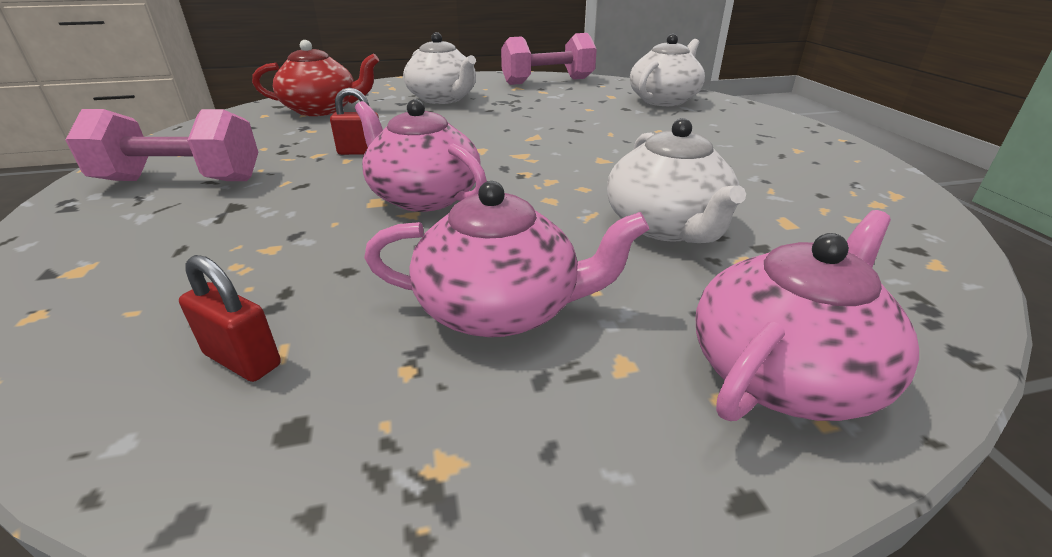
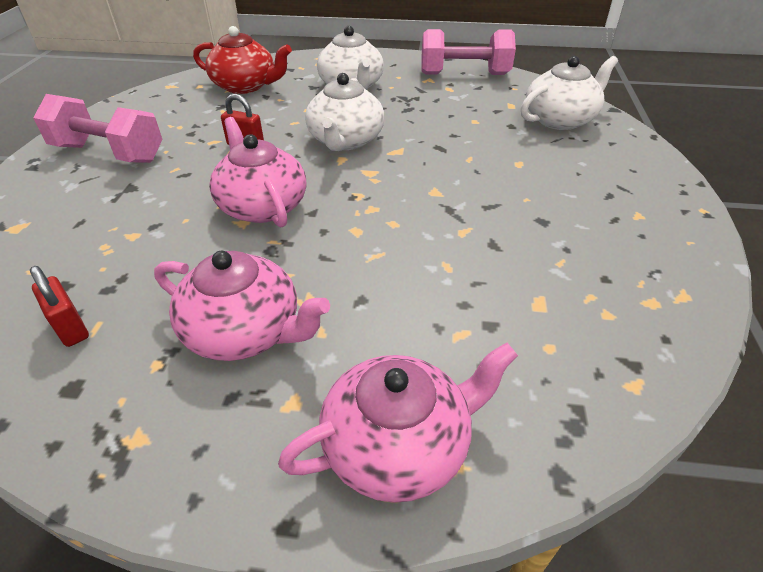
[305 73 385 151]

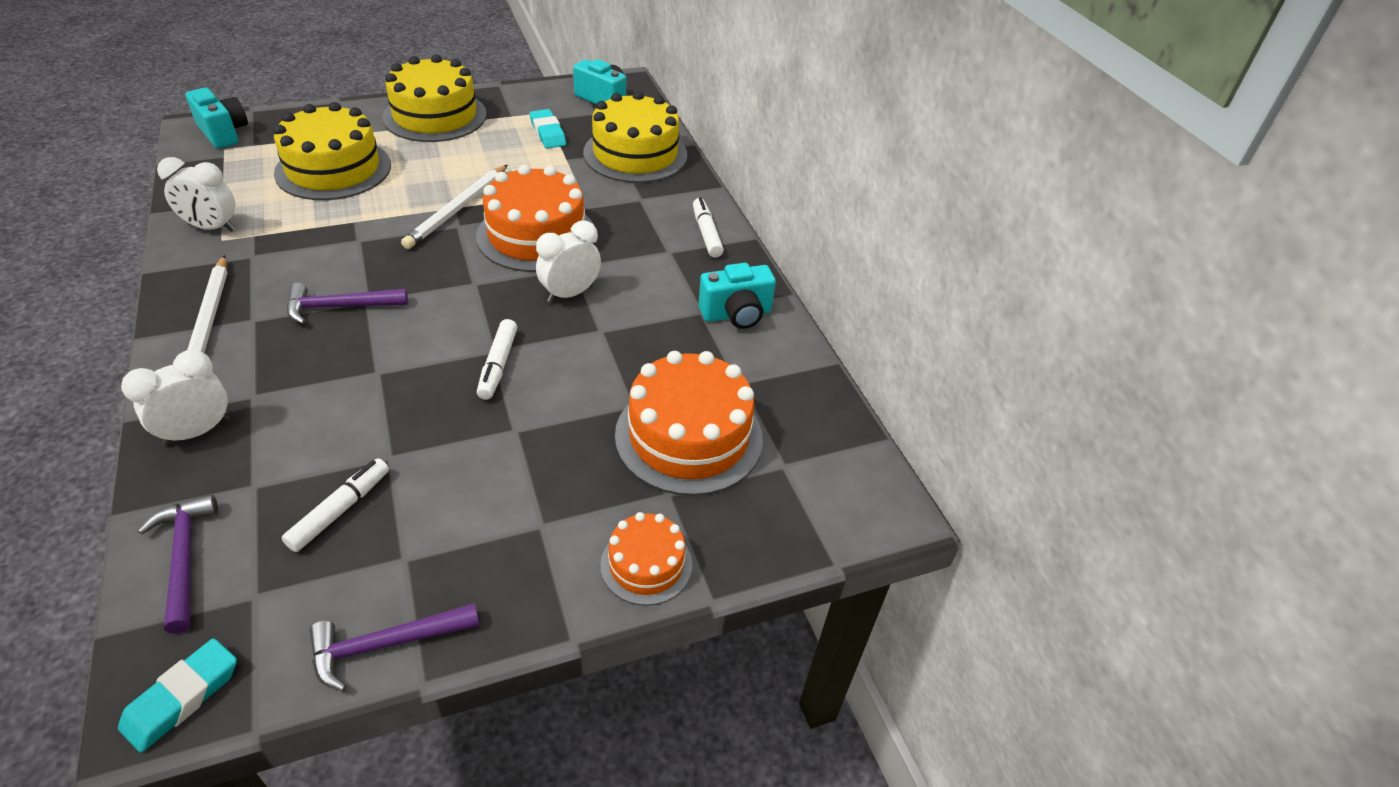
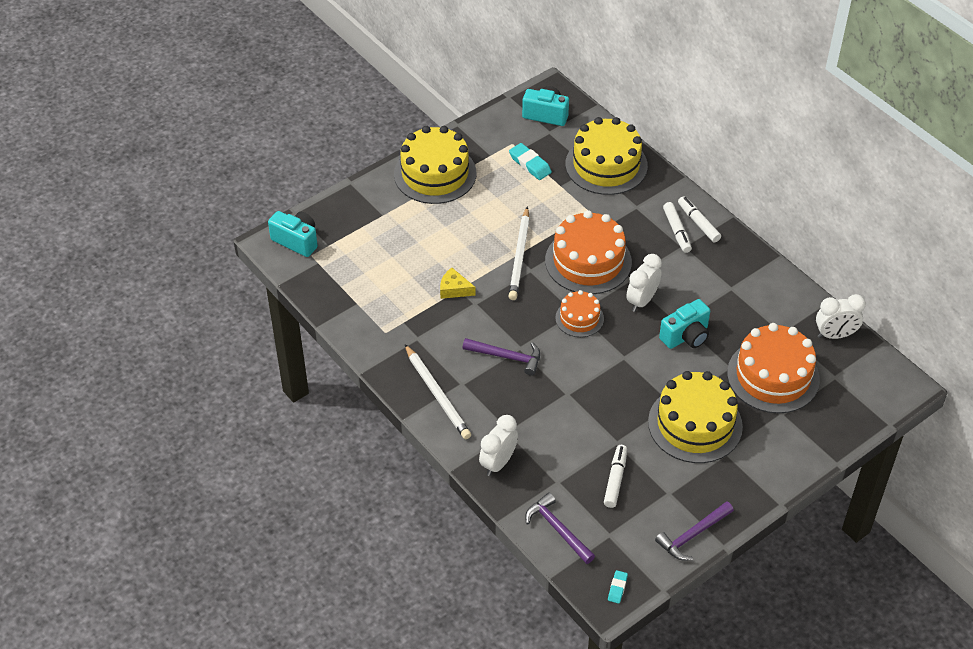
[440 268 475 299]
[816 294 866 339]
[648 371 743 463]
[663 202 692 253]
[555 290 604 337]
[659 299 710 349]
[462 338 540 376]
[608 570 628 604]

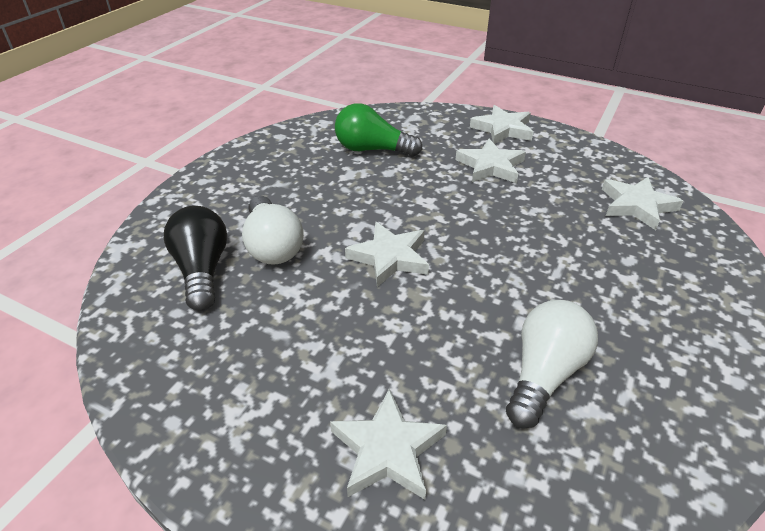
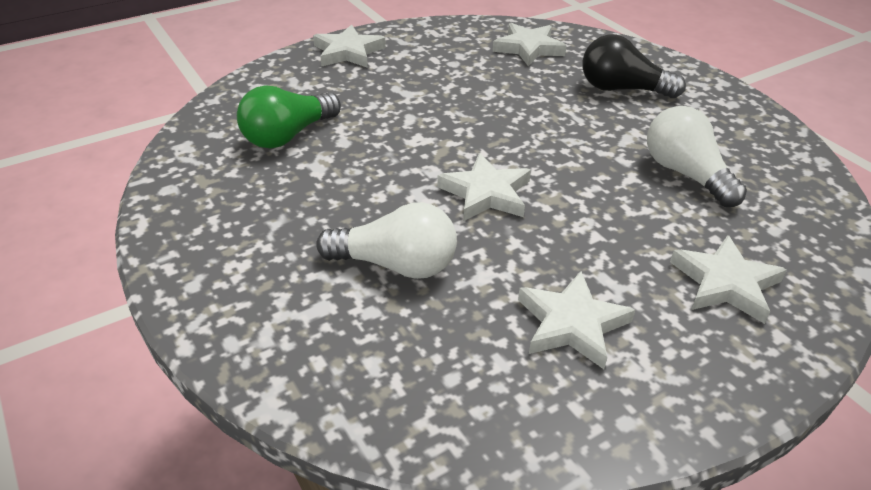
[582 34 686 98]
[518 271 635 369]

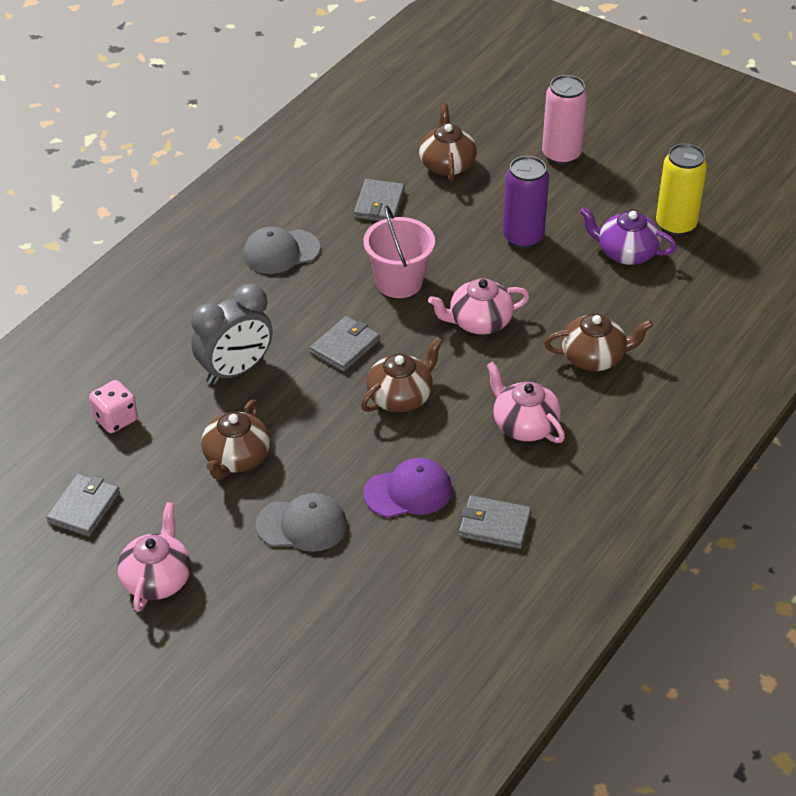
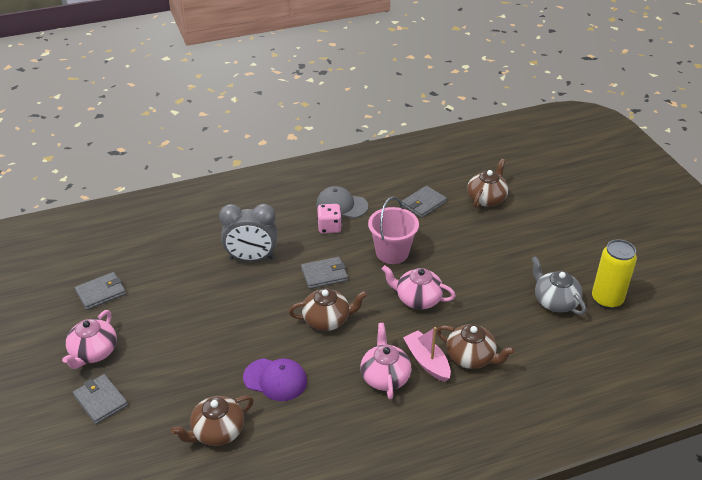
[256 493 347 552] (first image)
[503 156 549 249] (first image)
[542 75 587 165] (first image)
[403 327 451 382]
[317 204 342 233]
[171 396 254 446]
[73 374 128 424]
[531 256 586 315]
[62 310 117 369]

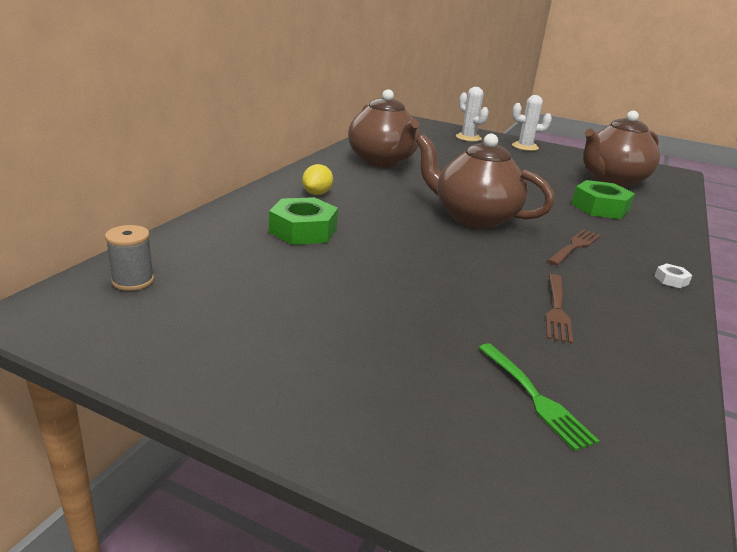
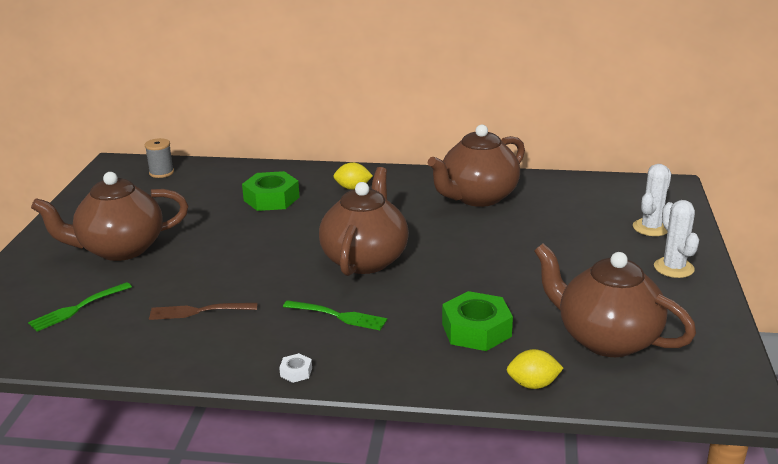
[31 172 188 261]
[507 349 564 389]
[283 300 387 330]

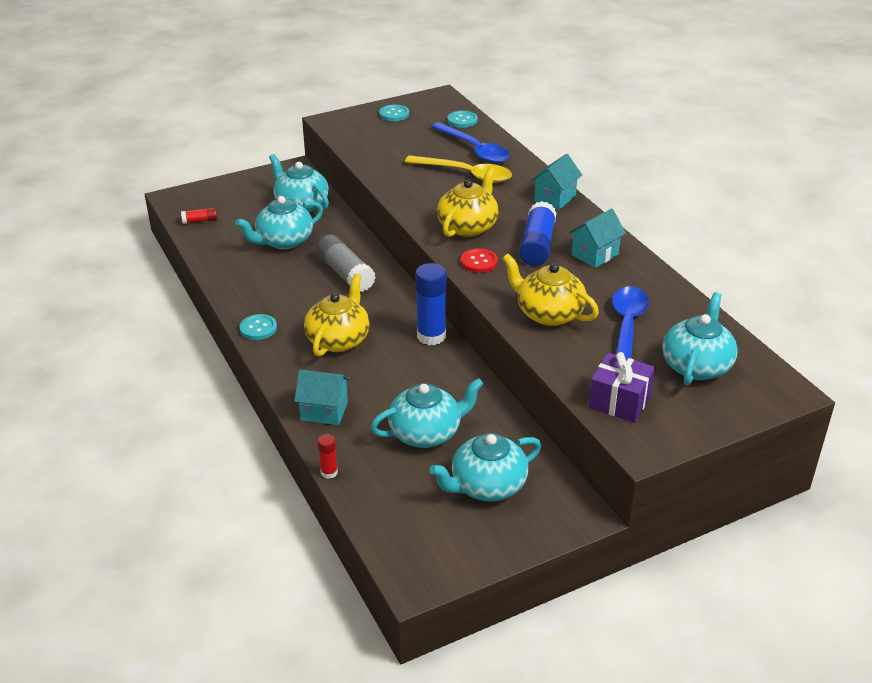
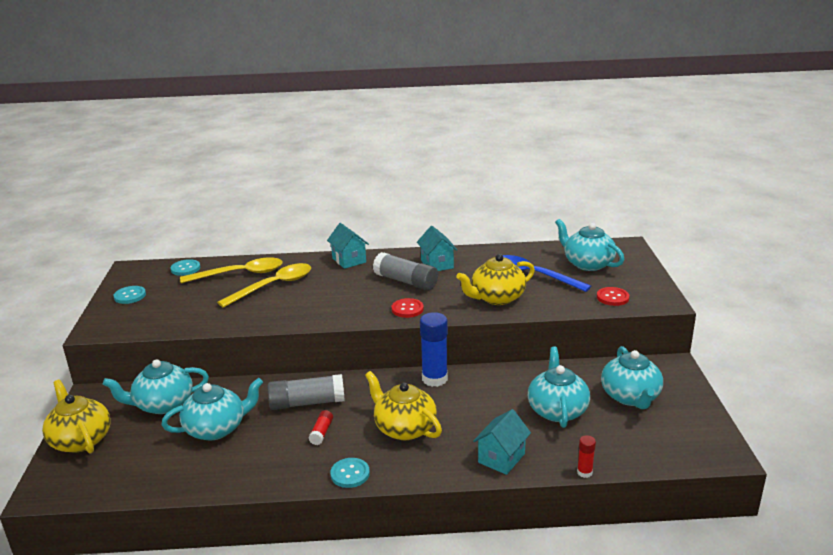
[309 410 333 445]
[42 380 111 454]
[597 287 629 306]
[180 257 283 283]
[373 252 438 291]
[161 378 263 440]

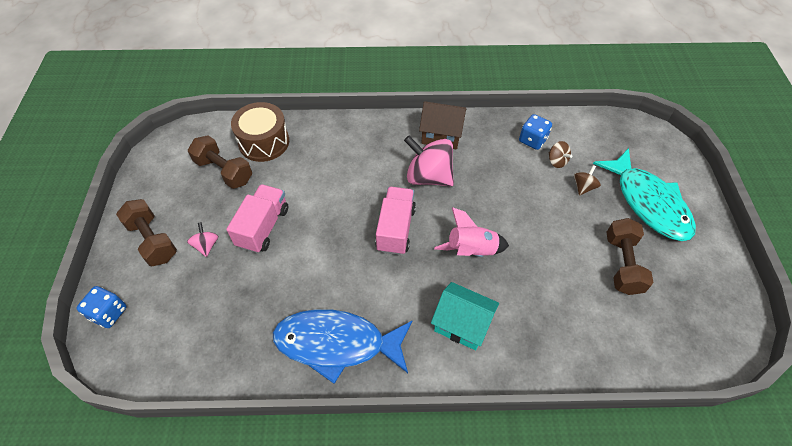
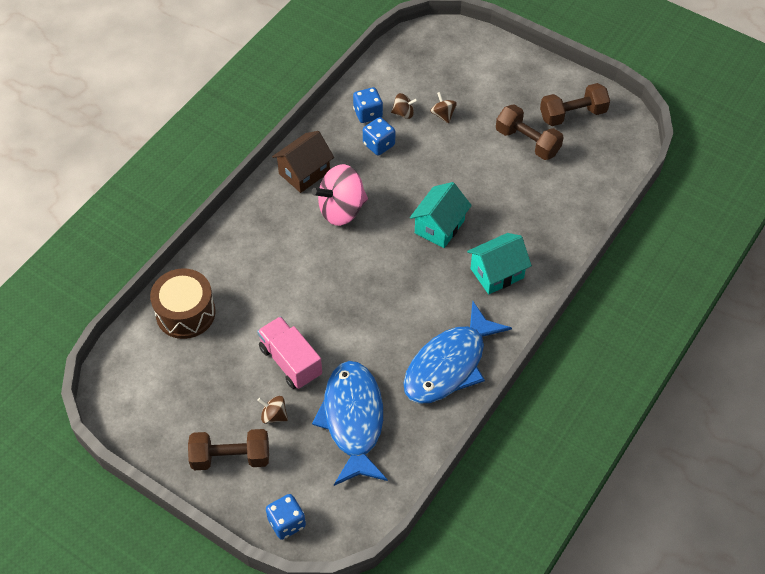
[375 187 416 255] (first image)
[593 148 696 241] (first image)
[312 361 388 486]
[363 117 395 155]
[540 83 610 126]
[410 182 472 248]
[257 396 288 424]

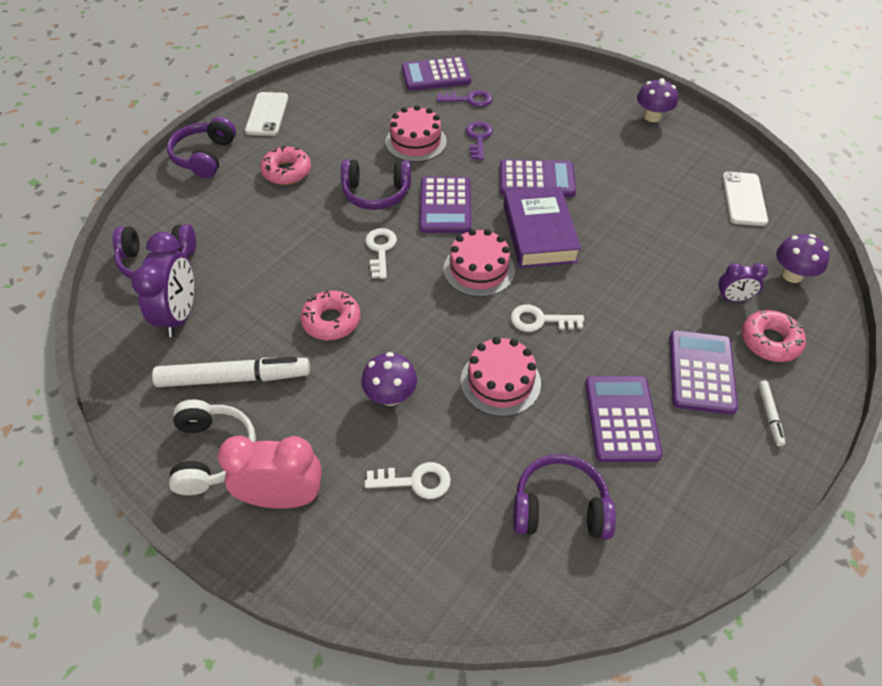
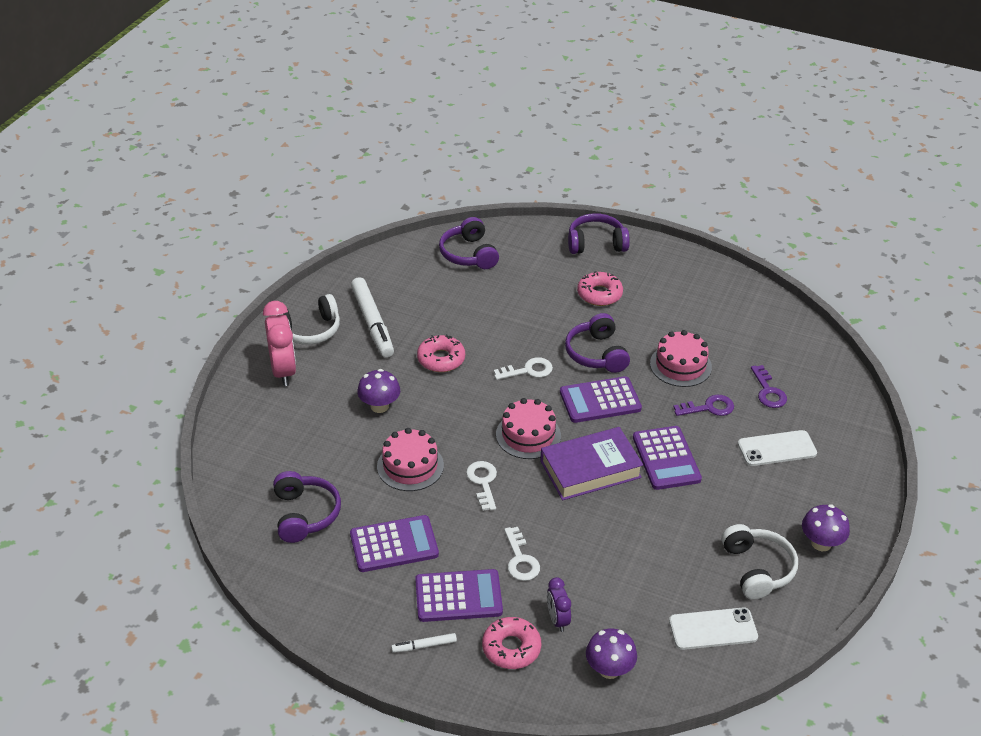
[131 232 194 337] (first image)
[402 57 471 91] (first image)
[721 524 798 600]
[738 430 817 466]
[504 527 540 581]

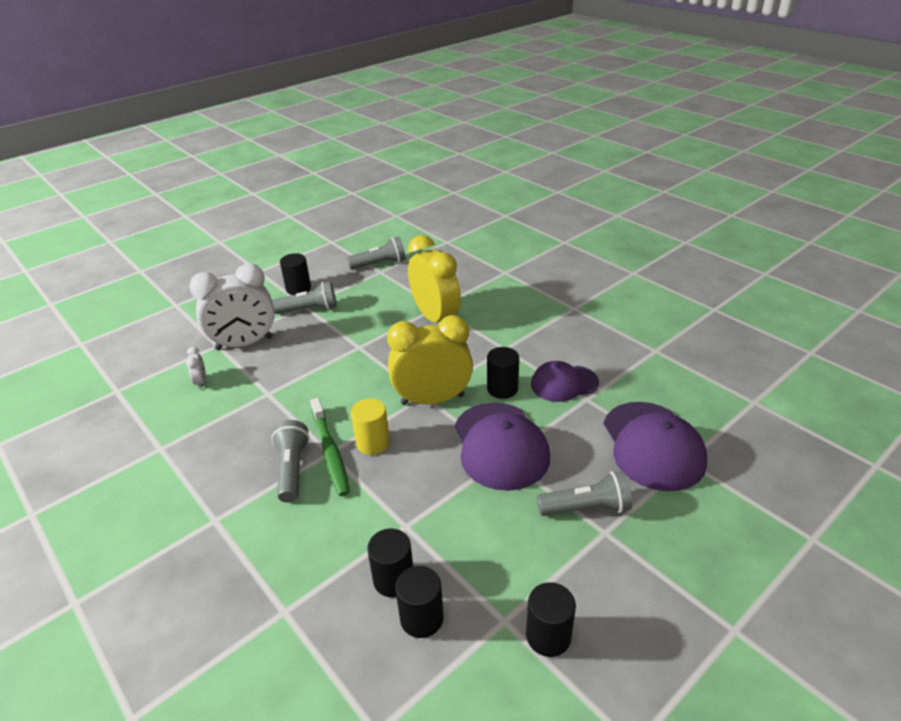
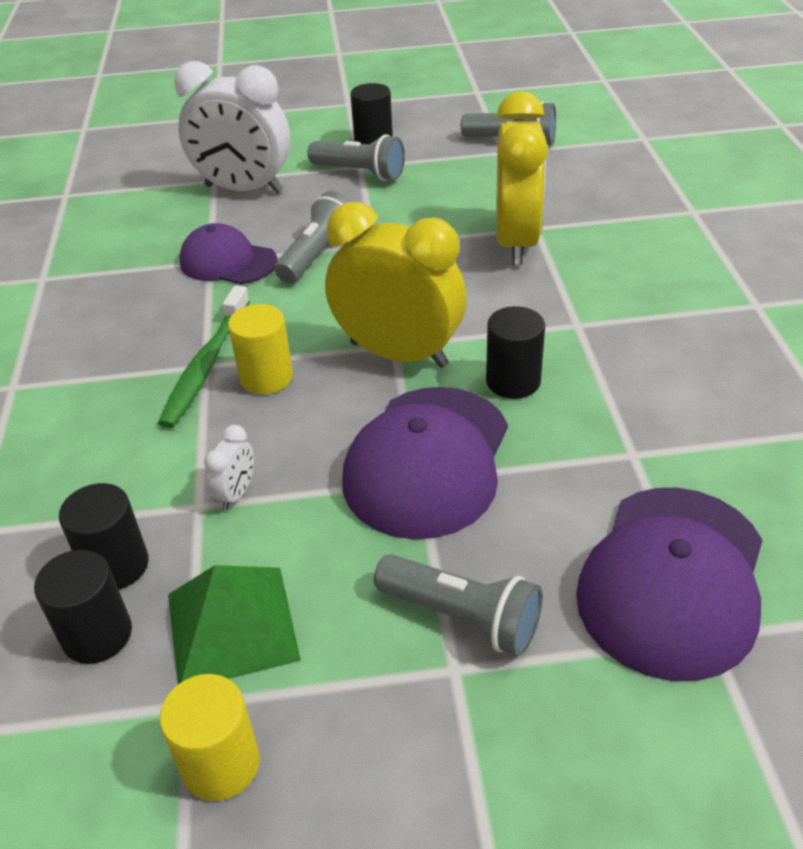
[168 565 301 684]
[204 425 254 510]
[274 191 351 283]
[179 223 278 284]
[160 674 260 801]

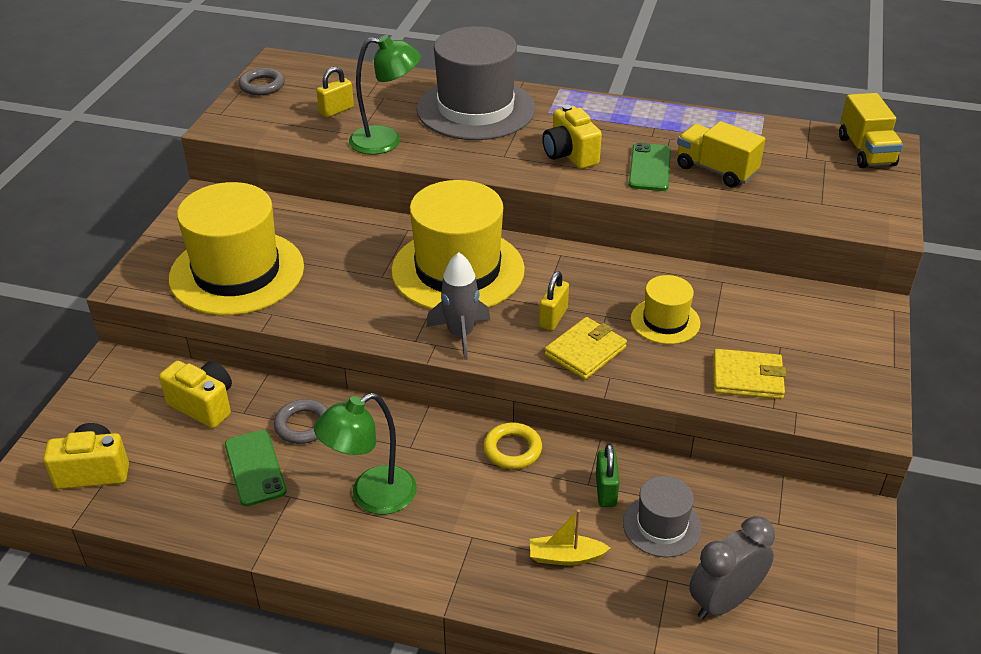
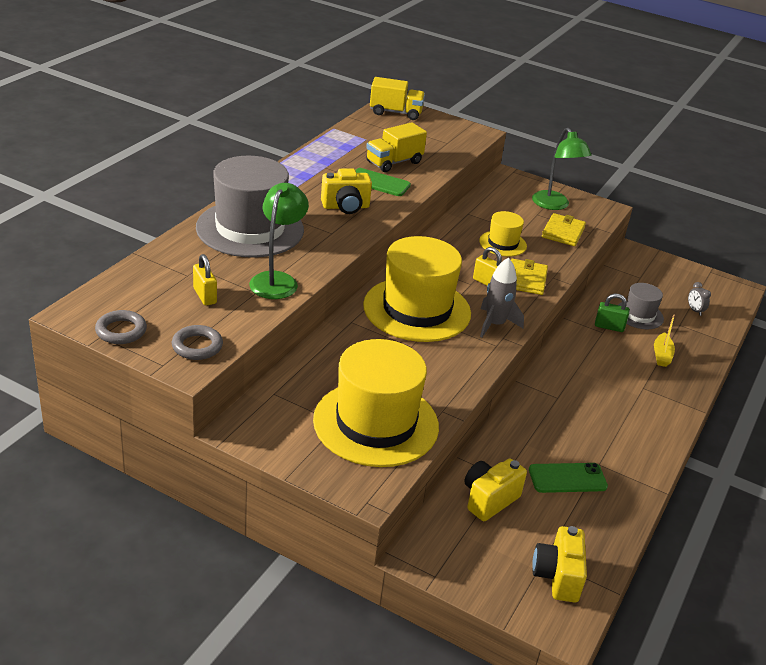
[483 422 542 469] (first image)
[172 325 223 360]
[532 128 592 210]
[511 259 548 295]
[688 282 711 316]

